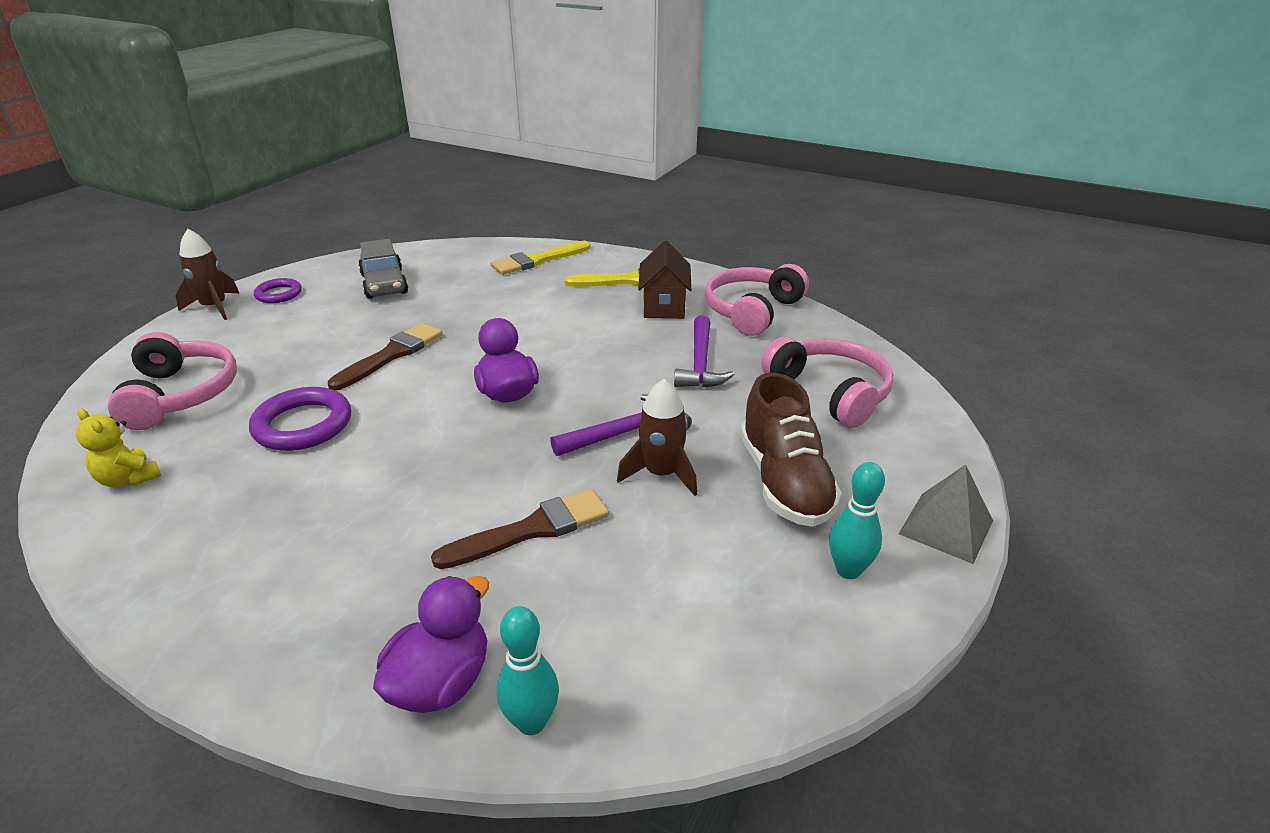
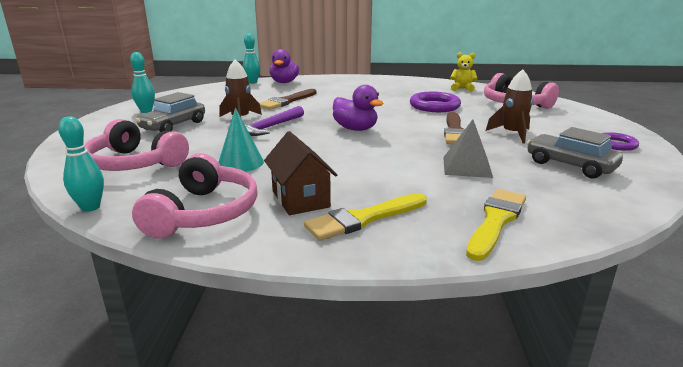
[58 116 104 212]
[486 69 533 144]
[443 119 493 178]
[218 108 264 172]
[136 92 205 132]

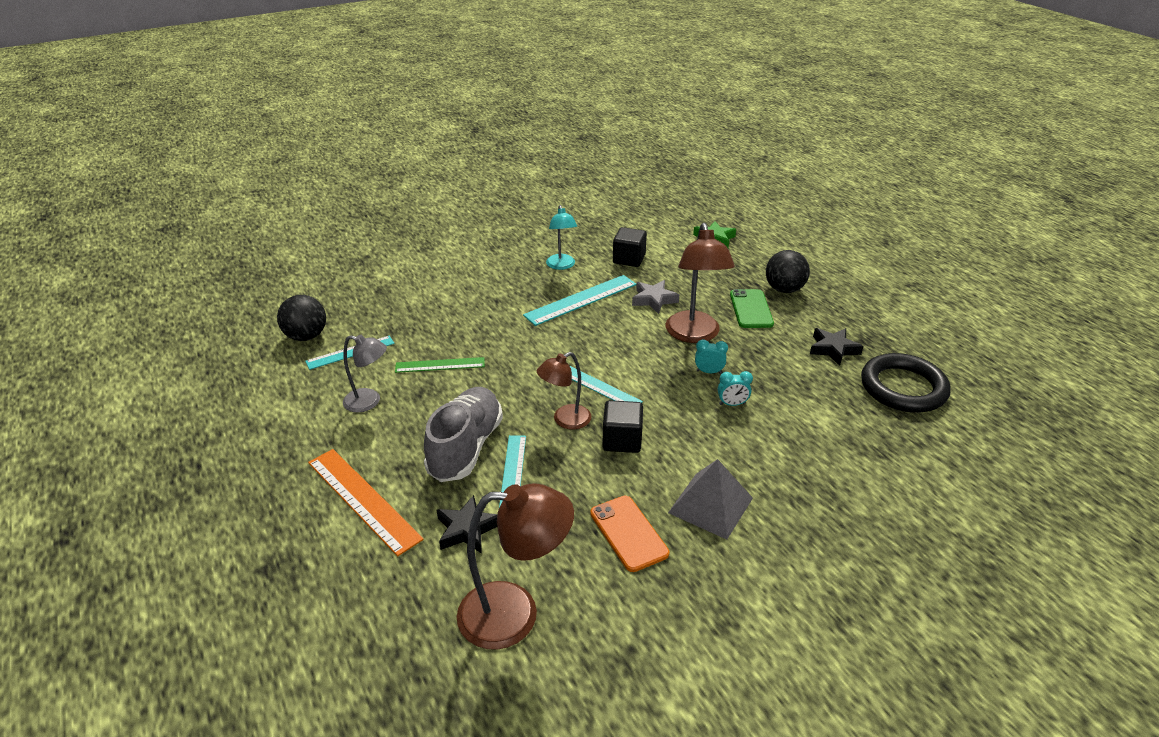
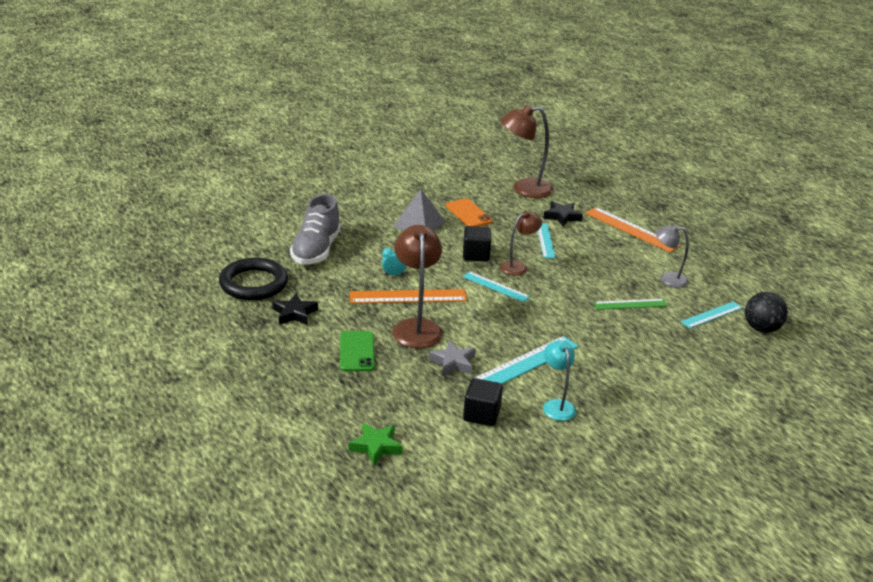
[766 250 810 293] (first image)
[290 194 341 265]
[350 289 467 304]

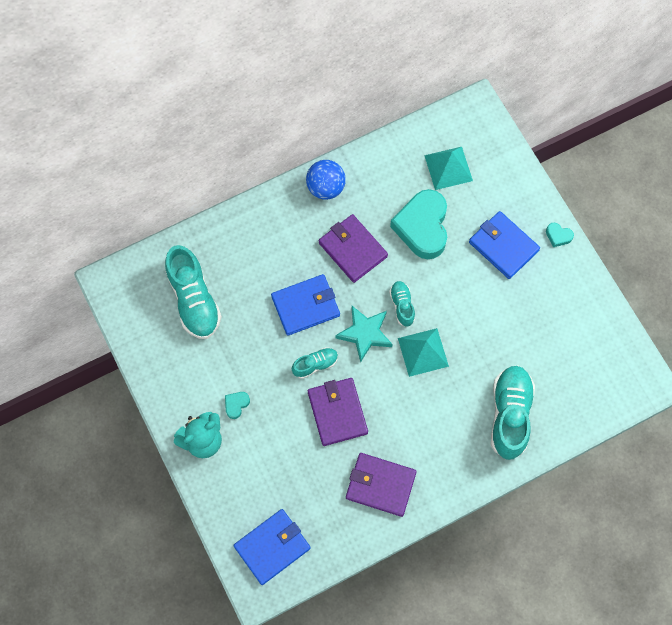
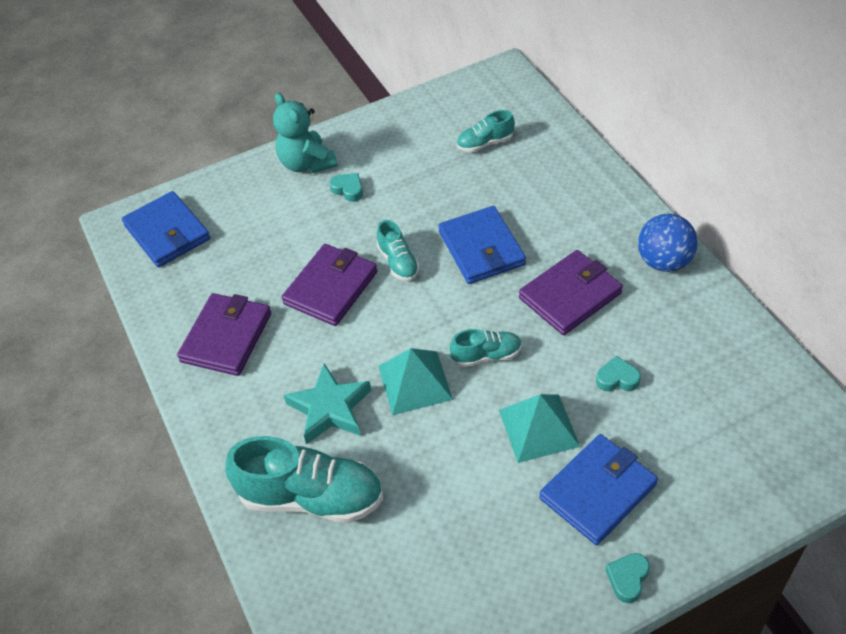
[284 364 371 444]
[499 394 580 463]
[282 244 378 326]
[457 110 515 152]
[596 356 641 391]

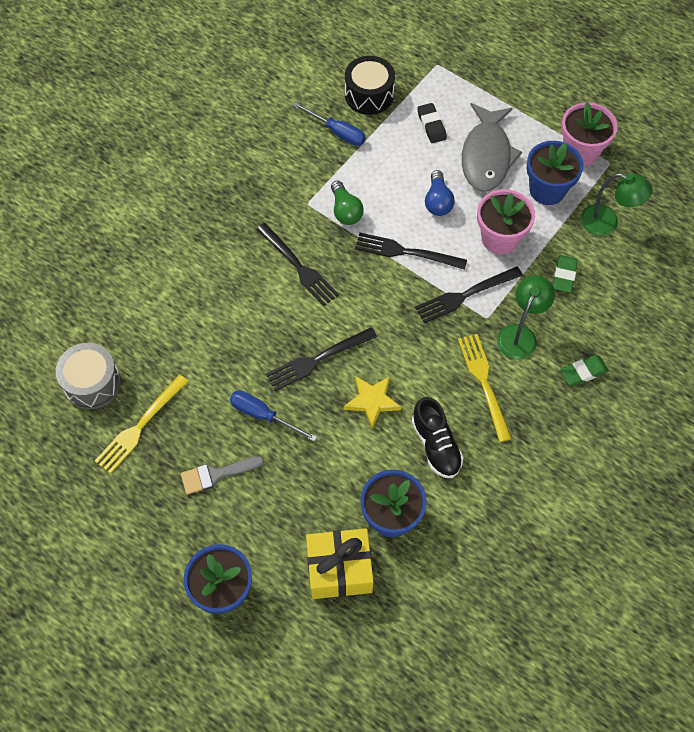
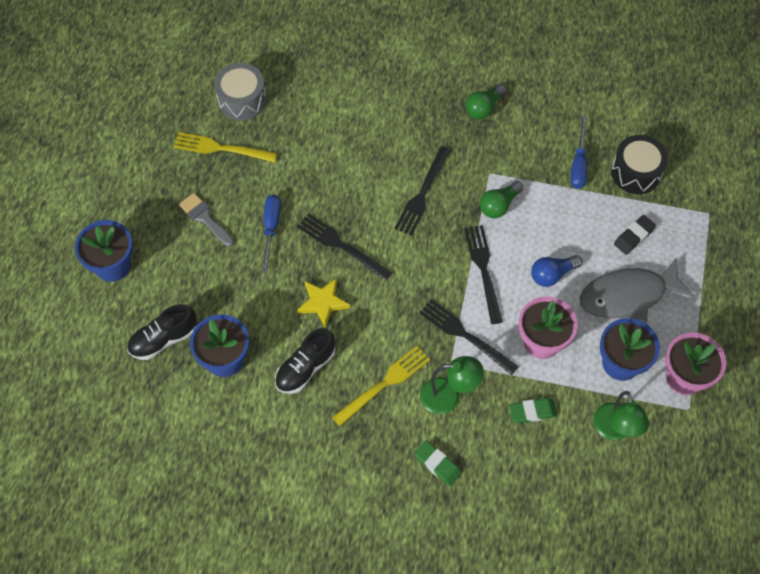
[465 84 506 119]
[127 304 197 360]

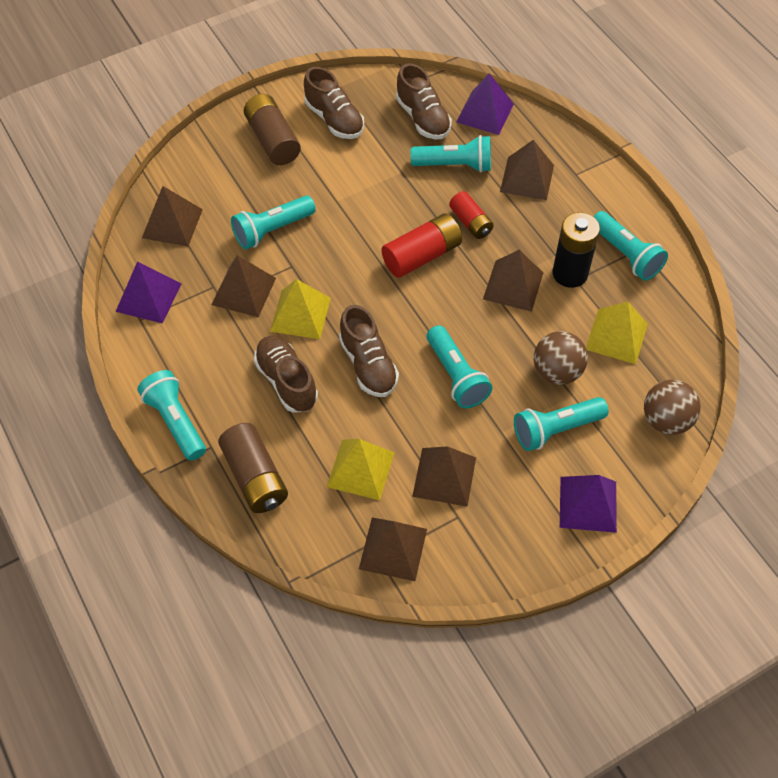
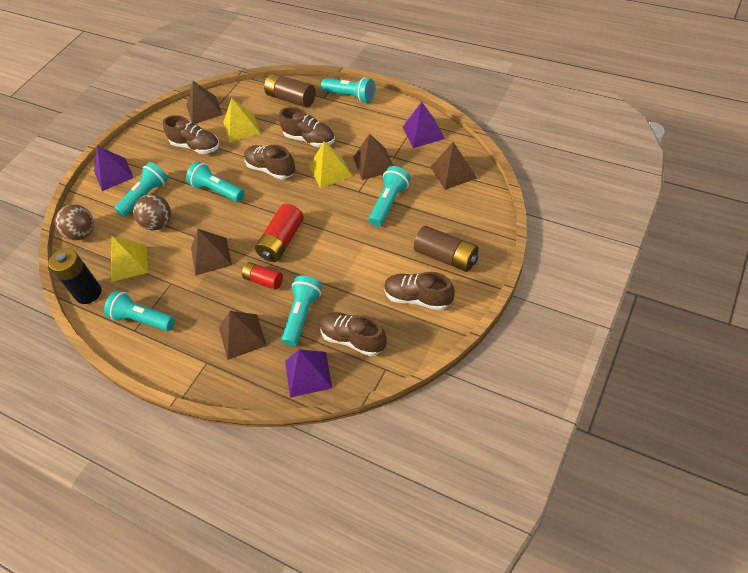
[49 248 101 304]
[163 115 219 154]
[281 275 322 346]

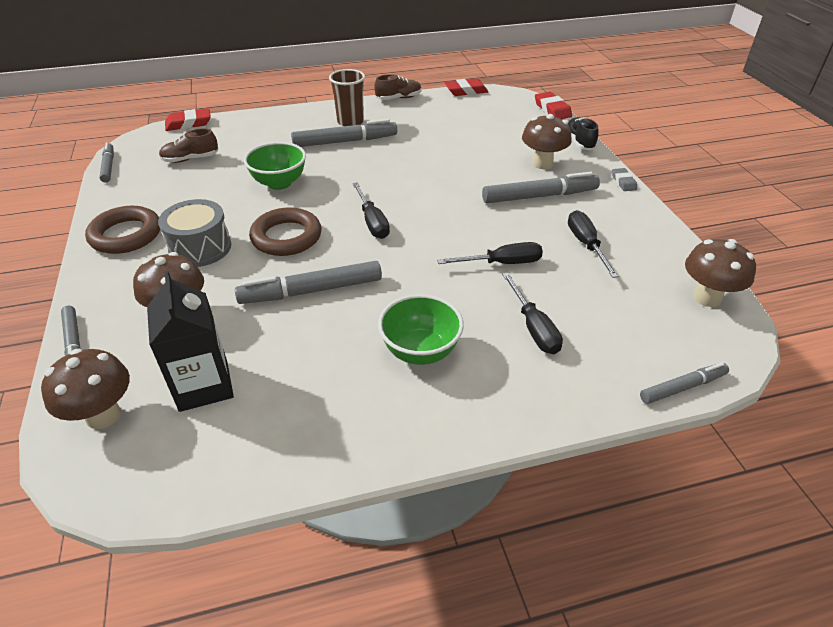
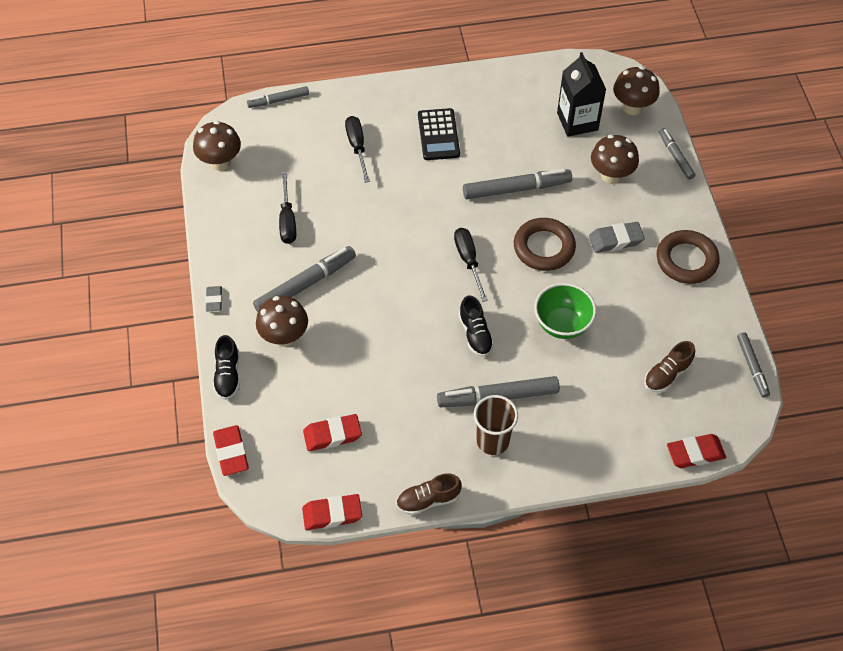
[437 242 543 264] (first image)
[303 414 362 451]
[459 295 494 357]
[589 222 645 253]
[418 108 460 160]
[645 341 695 393]
[253 246 356 312]

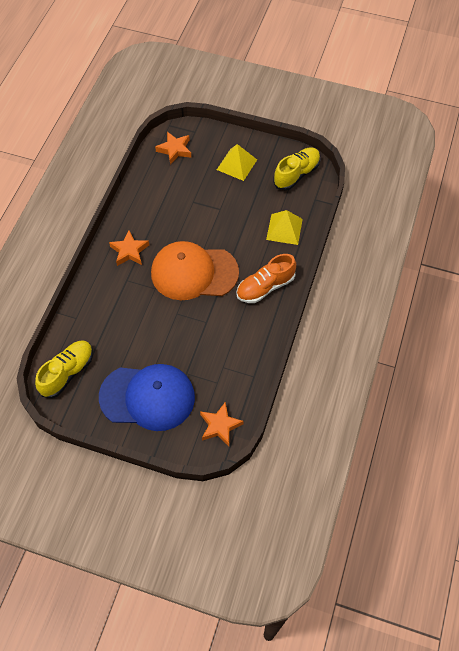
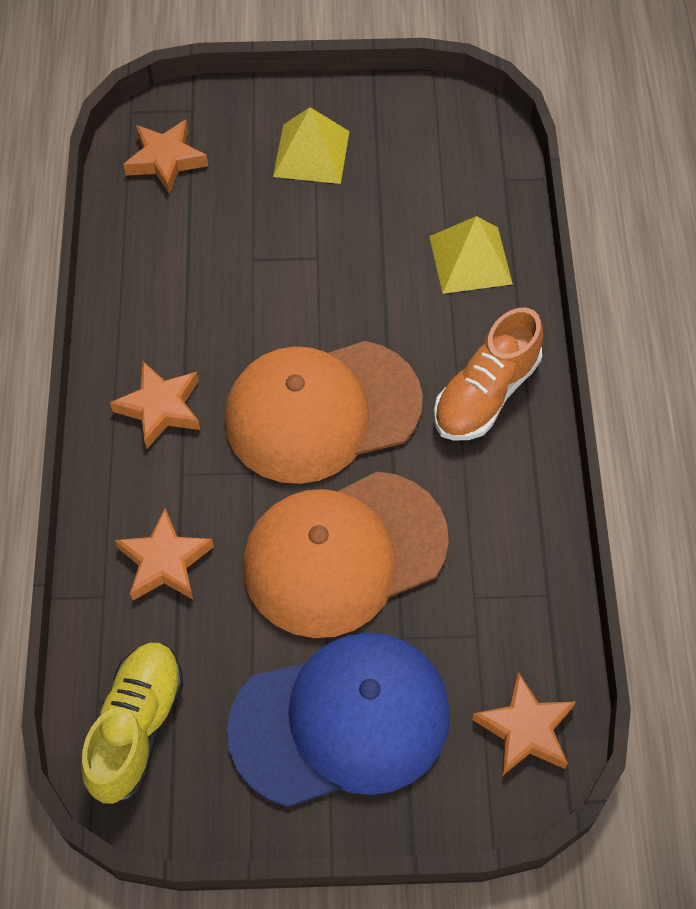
[273 147 320 190] (first image)
[115 508 214 600]
[243 472 449 638]

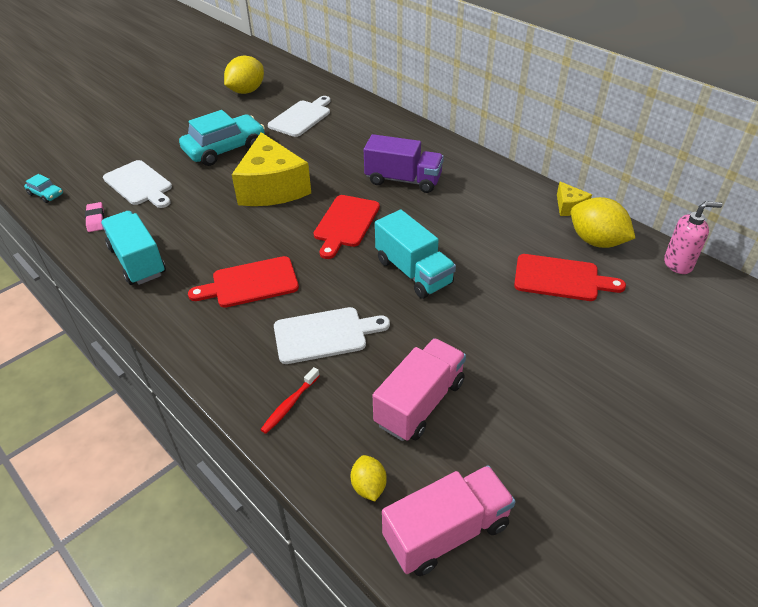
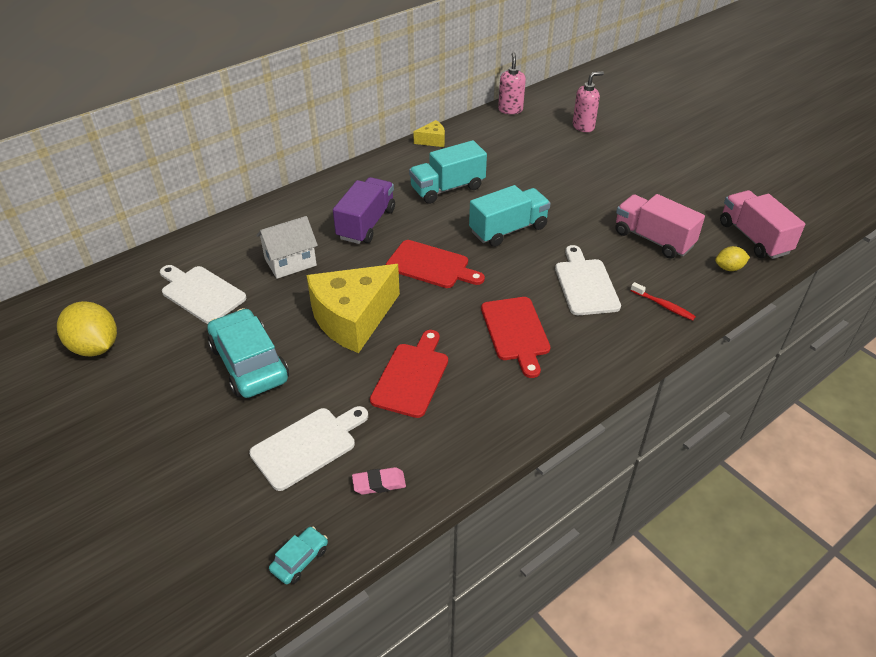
[571 197 635 248] (first image)
[256 216 318 279]
[573 71 604 132]
[409 140 487 204]
[370 330 448 418]
[306 264 400 353]

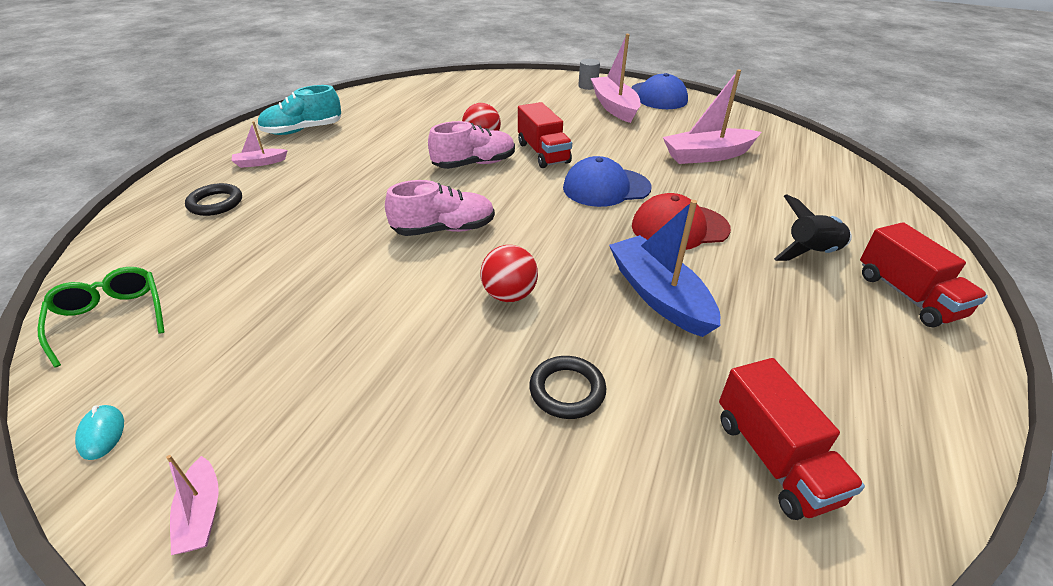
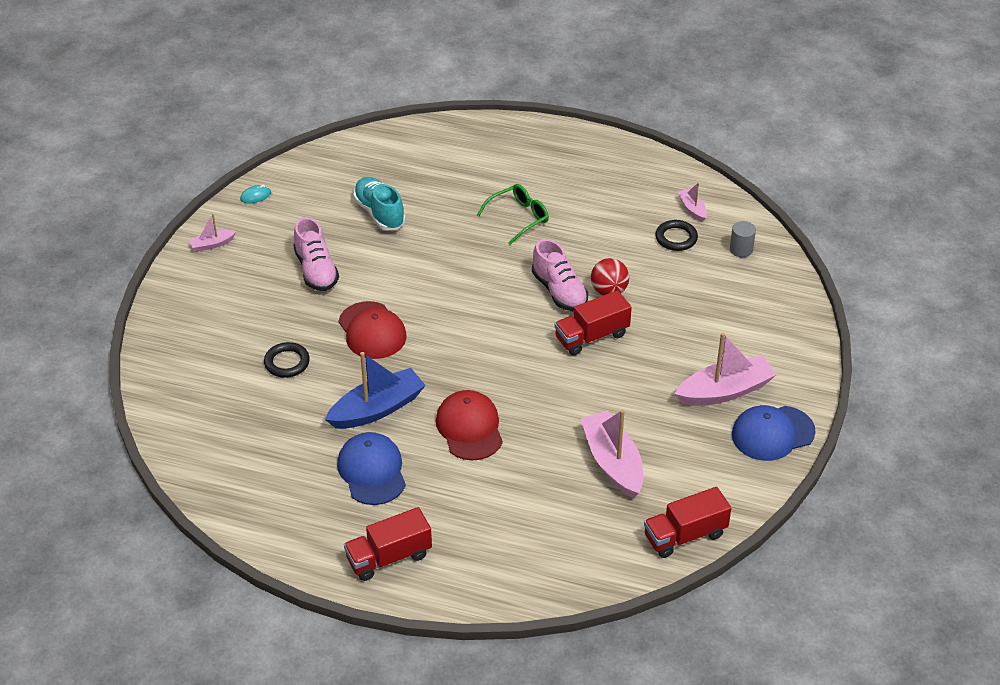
[774 194 852 261] (first image)
[477 184 549 245]
[655 220 698 251]
[678 183 707 222]
[353 177 405 230]
[293 217 339 291]
[337 432 406 505]
[730 221 756 257]
[644 487 731 558]
[338 301 407 359]

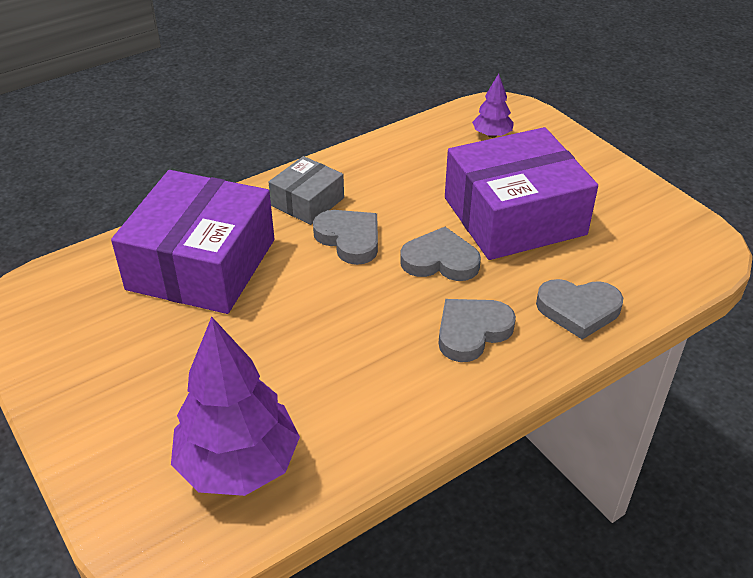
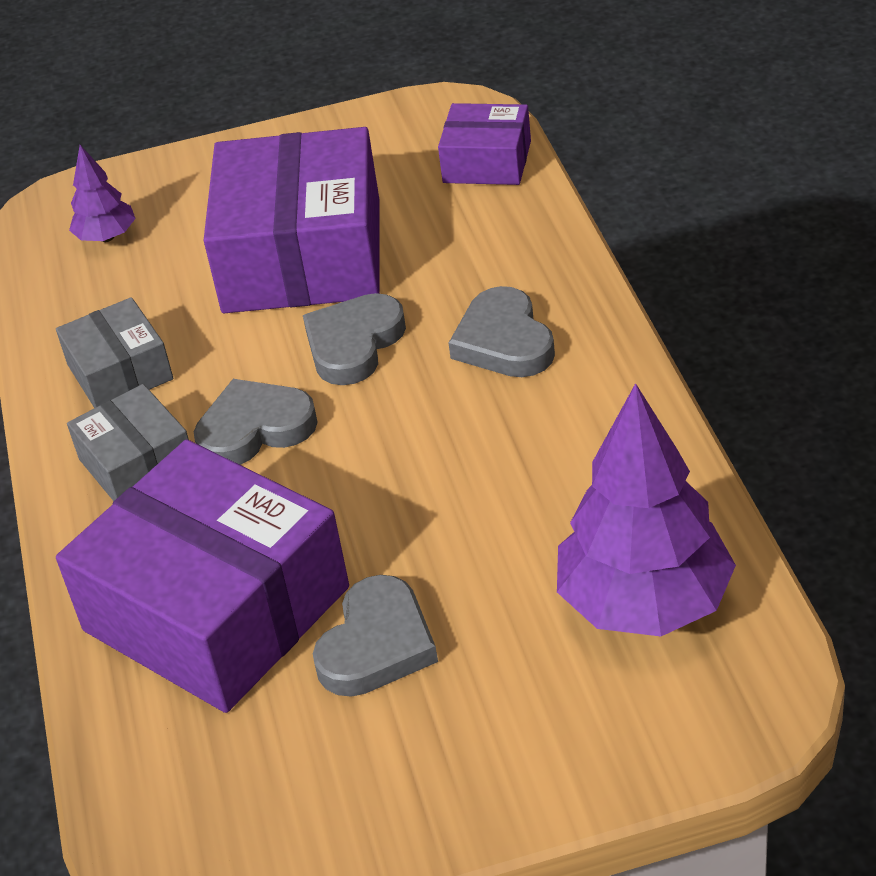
[56 297 173 408]
[438 103 531 185]
[313 575 438 697]

